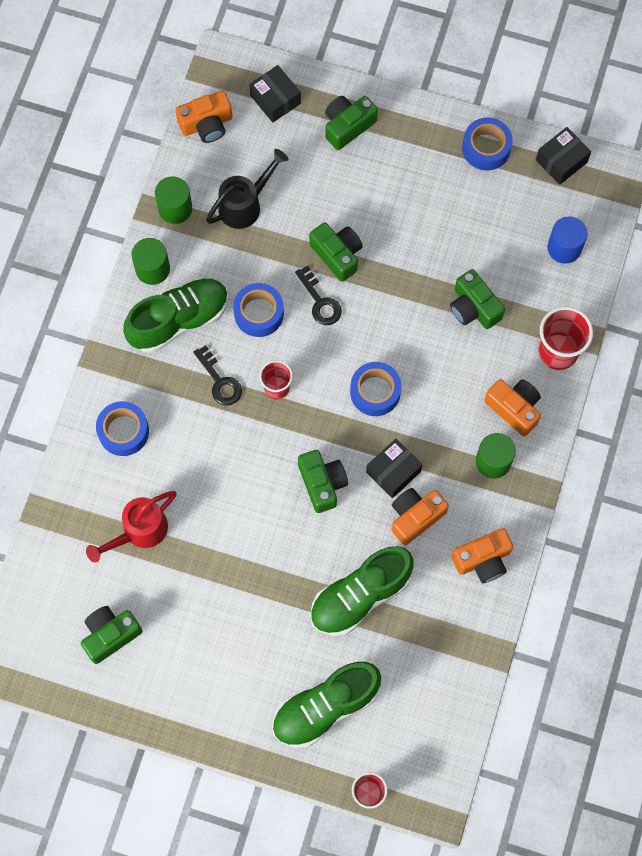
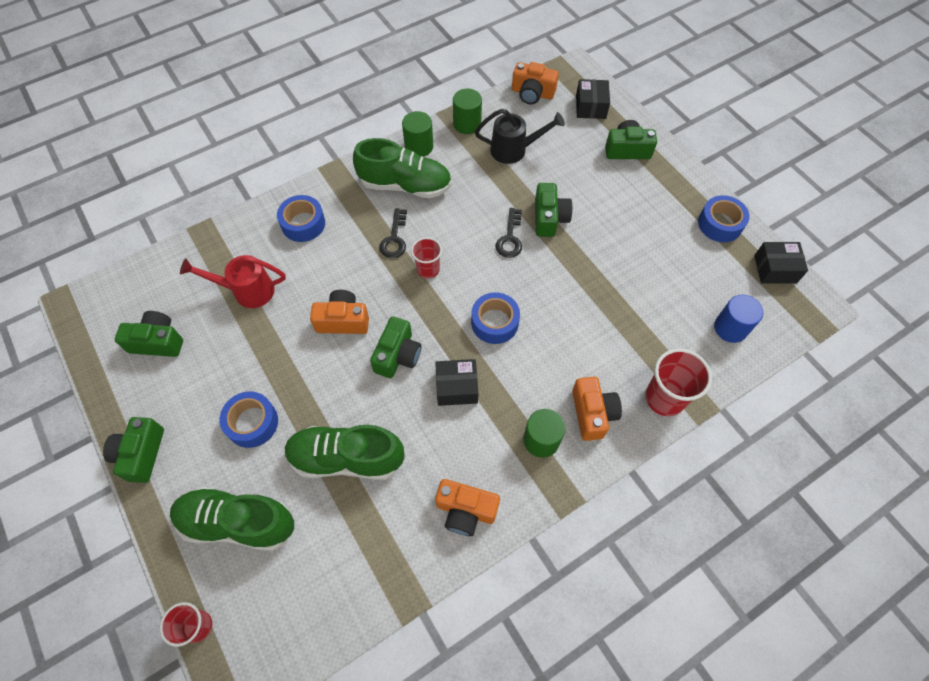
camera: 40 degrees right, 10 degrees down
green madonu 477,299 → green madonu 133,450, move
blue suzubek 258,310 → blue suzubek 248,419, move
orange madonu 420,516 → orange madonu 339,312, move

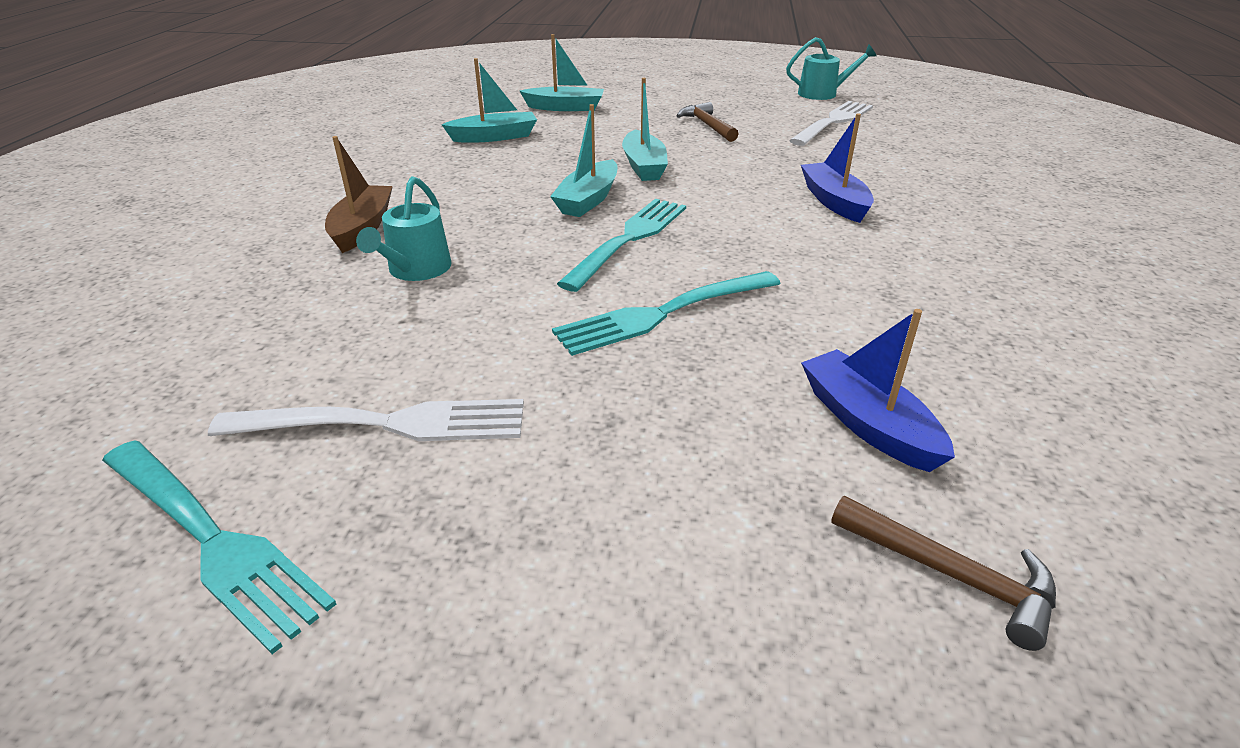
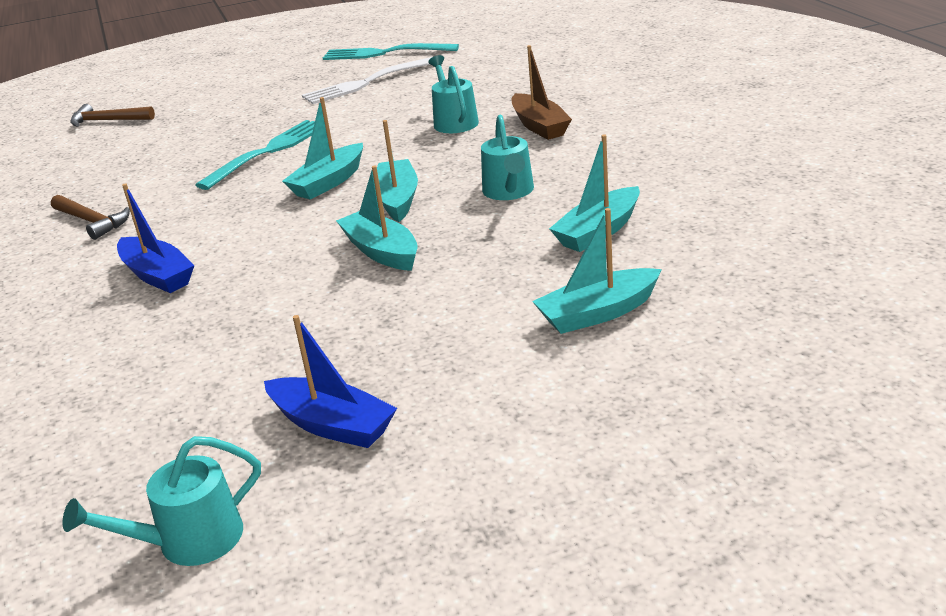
camera: 155 degrees right, 5 degrees down
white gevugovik 831,123 → -
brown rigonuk 708,122 → brown rigonuk 90,217, move
turquoise gevugovik 621,245 → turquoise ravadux 322,148
blue ravadux 878,390 → blue ravadux 330,381, move
- → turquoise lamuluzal 507,157

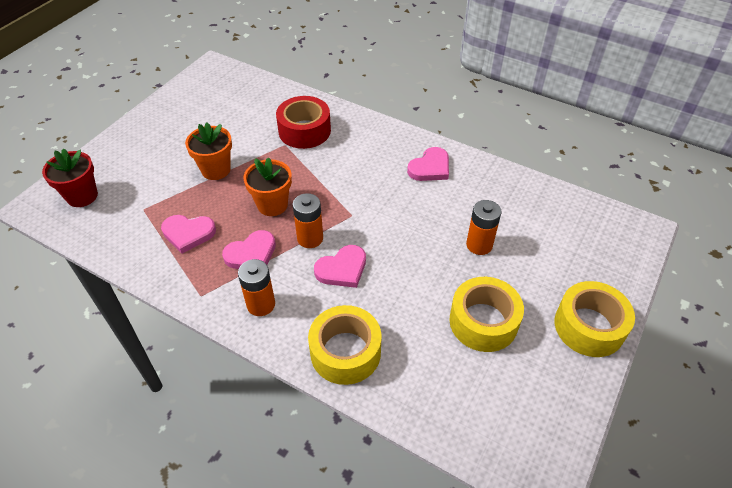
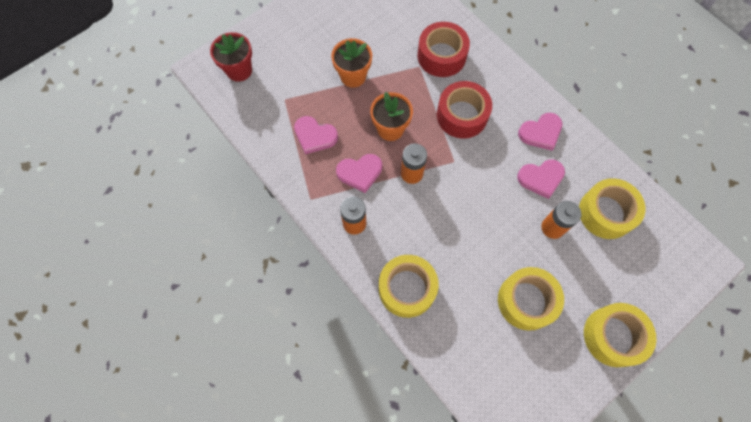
camera: 20 degrees right, 20 degrees up
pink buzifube 340,266 → pink buzifube 541,179, move
- → red suzubek 464,110
- → yellow suzubek 612,208

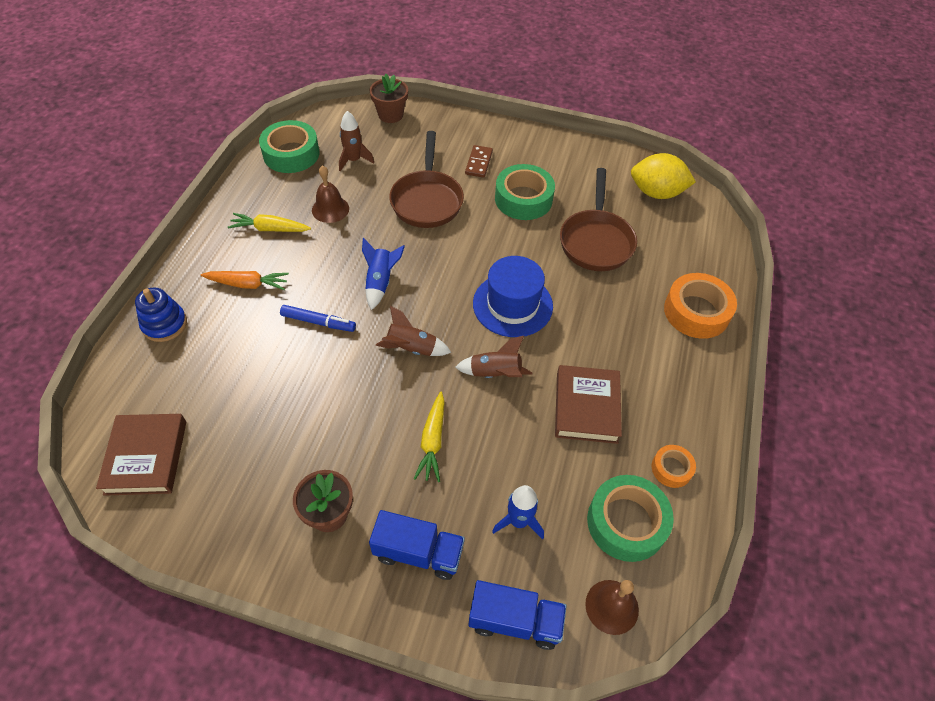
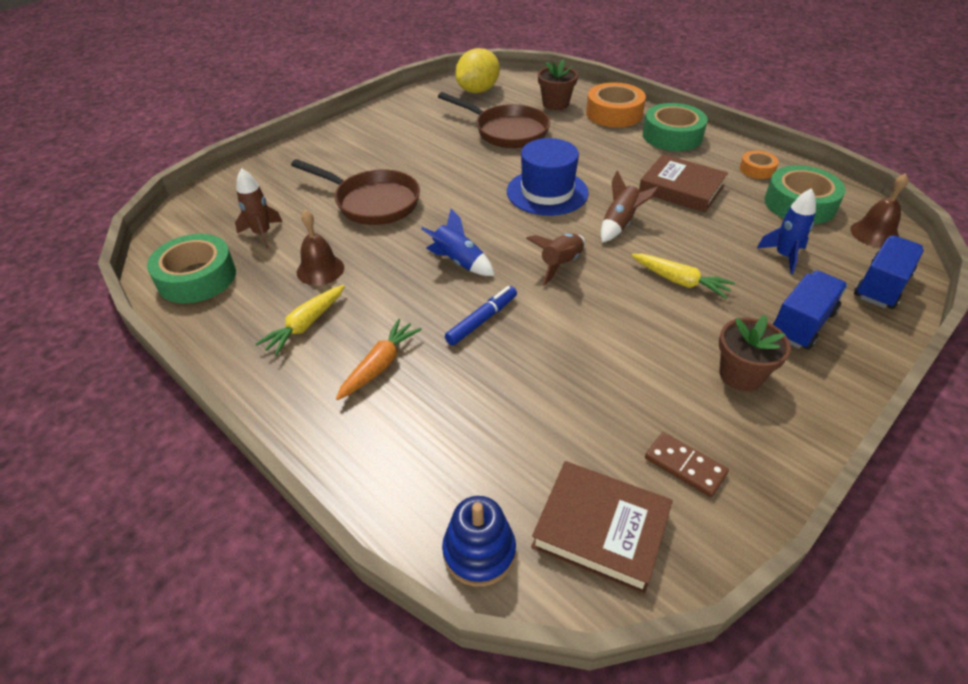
camera: 60 degrees left, 10 degrees down
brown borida 388,98 → brown borida 558,84, move
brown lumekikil 479,161 → brown lumekikil 687,464, move
green suzubek 525,192 → green suzubek 675,127, move
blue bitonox 161,315 → blue bitonox 479,541, move

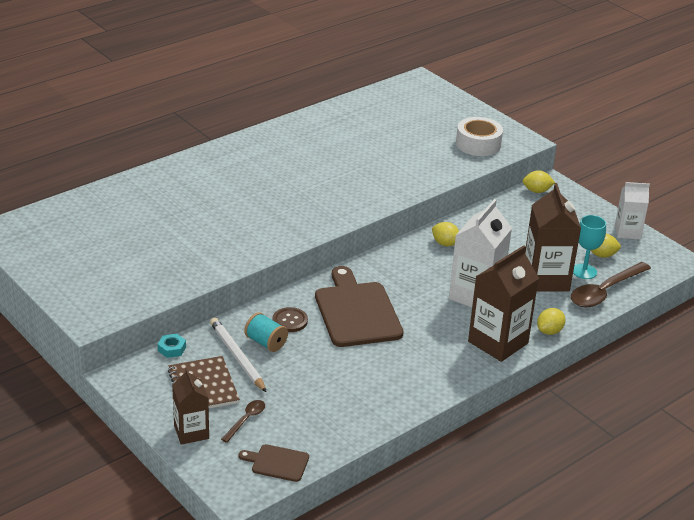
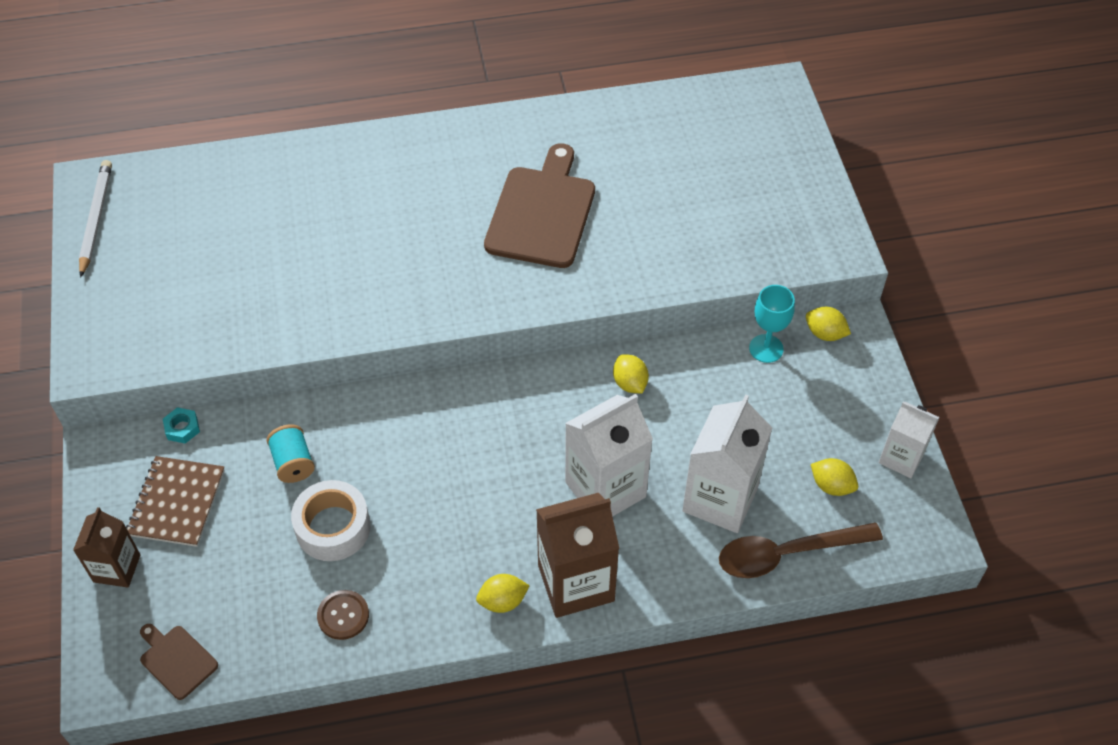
camera: 30 degrees right, 20 degrees up
white suzubek 479,136 → white suzubek 330,520, move
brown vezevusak 553,237 → white vezevusak 727,463
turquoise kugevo 589,247 → turquoise kugevo 772,324, move
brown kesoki 359,306 → brown kesoki 539,205, move
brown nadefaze 290,319 → brown nadefaze 343,615, move
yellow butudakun 551,321 → yellow butudakun 503,593, move
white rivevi 238,355 → white rivevi 95,219, move
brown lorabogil 243,421 → -

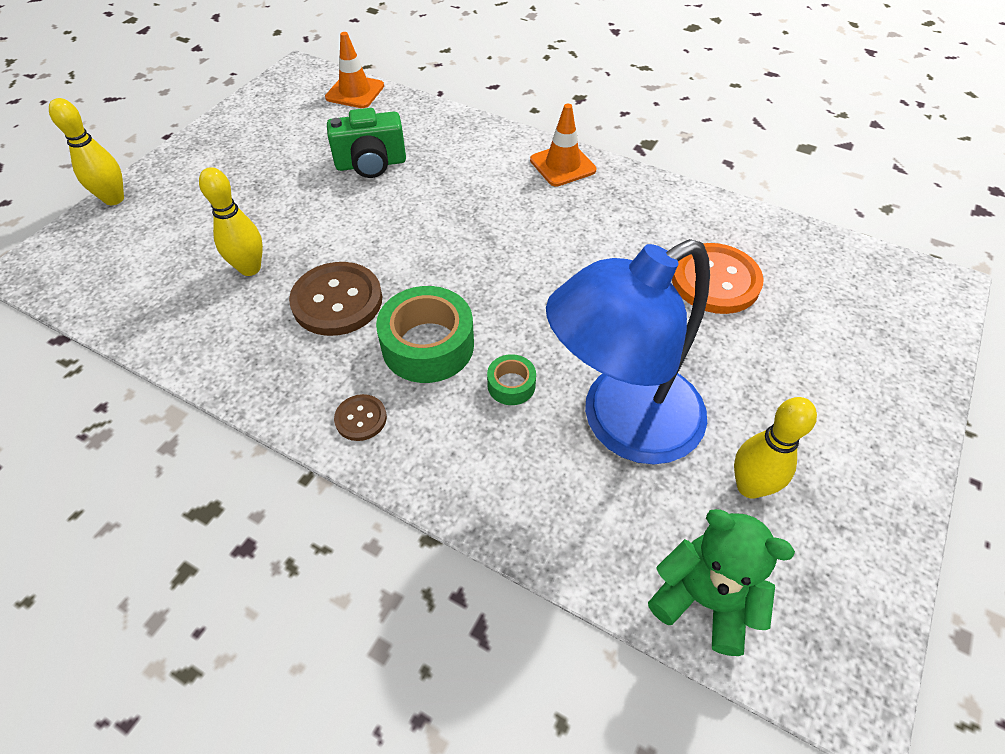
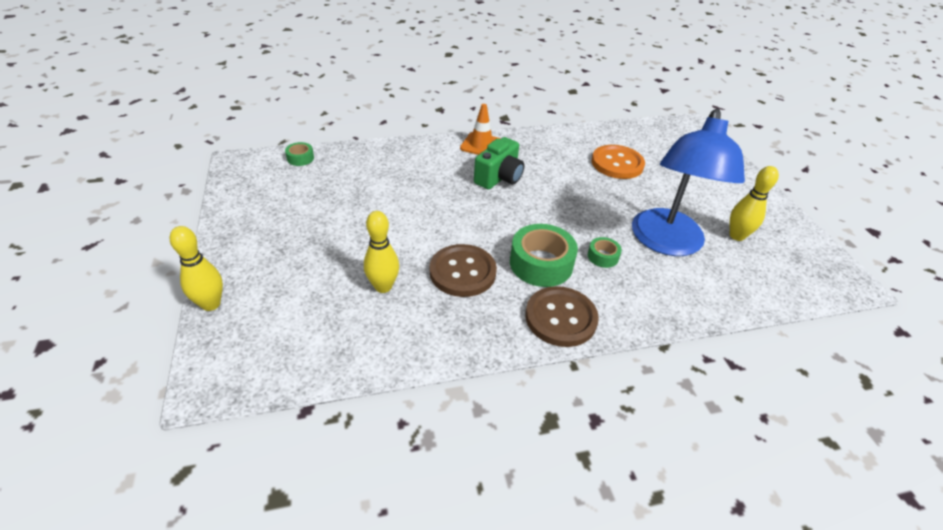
camera: 45 degrees left, 10 degrees down
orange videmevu 354,70 → green suzubek 299,154
green madonu 366,143 → green madonu 499,163, move
brown nadefaze 360,417 → brown nadefaze 562,316, x1.99
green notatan 721,582 → -

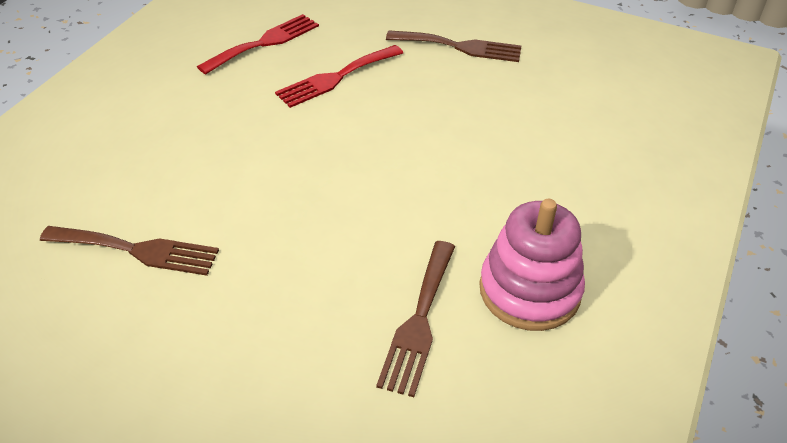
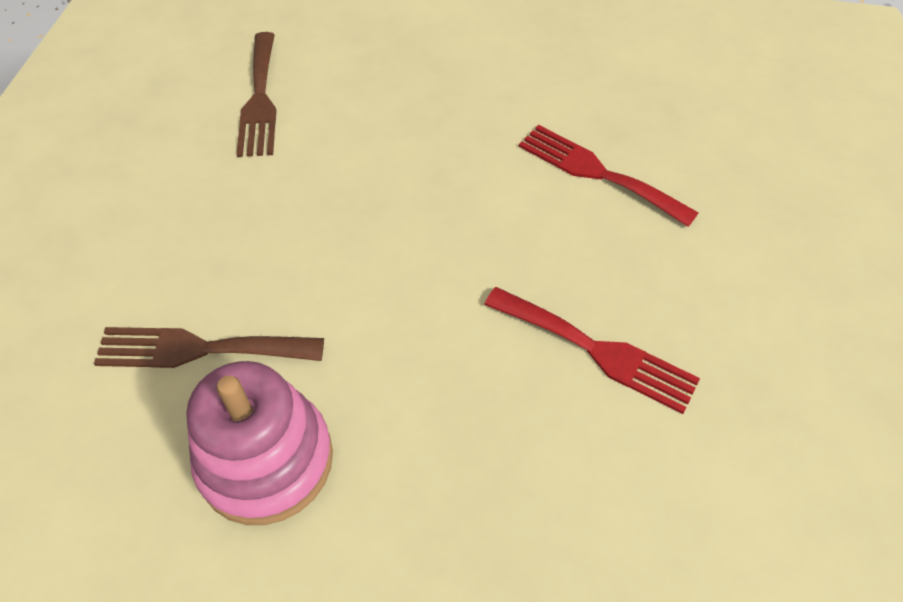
camera: 75 degrees right, 10 degrees up
red gevugovik 258,44 → red gevugovik 592,350, move
brown gevugovik 453,46 → -

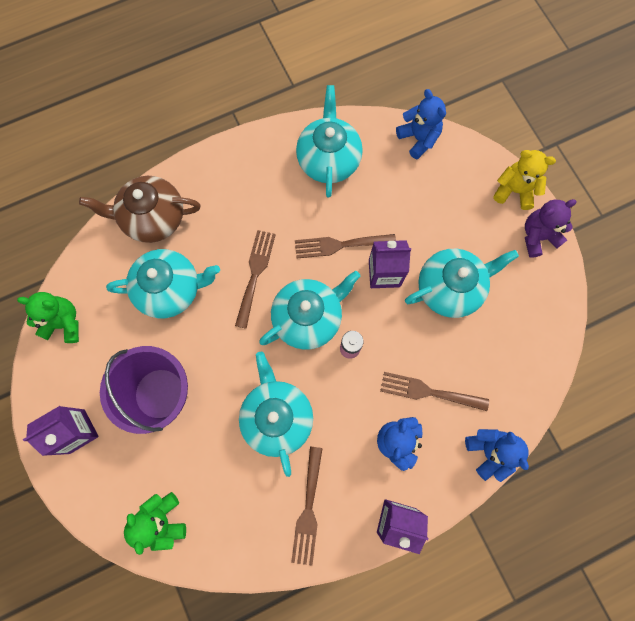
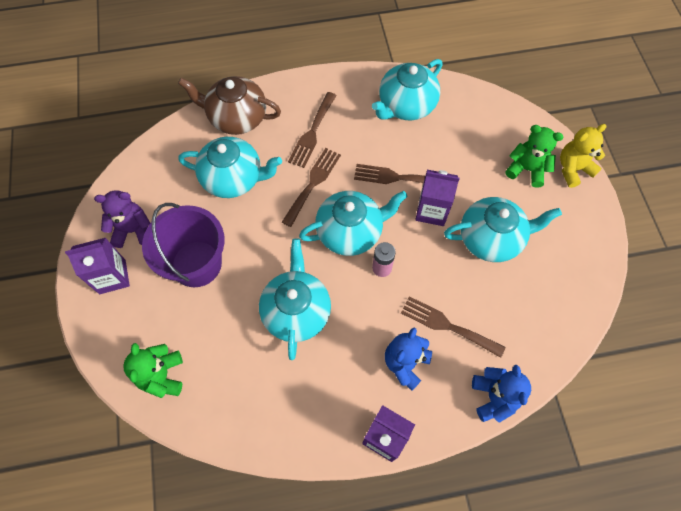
camera: 15 degrees right, 10 degrees down
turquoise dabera 329,141 → turquoise dabera 407,89, 150 degrees counterclockwise
blue notatan 421,124 → -
yellow notatan 524,180 → yellow notatan 583,156, 60 degrees counterclockwise
purple notatan 551,228 → purple notatan 122,219, move
green notatan 48,317 → green notatan 534,156, move
brown gevugovik 307,506 → brown gevugovik 312,130, move

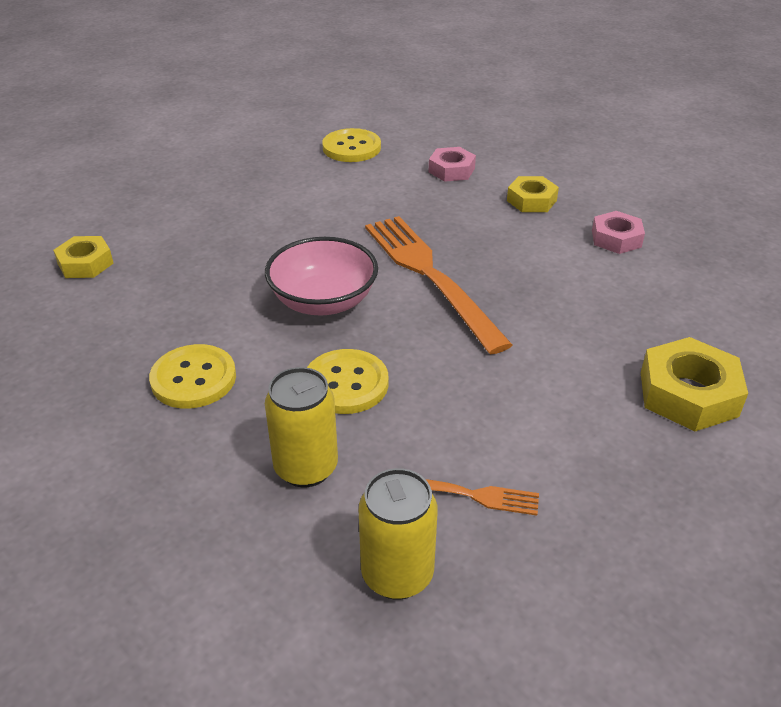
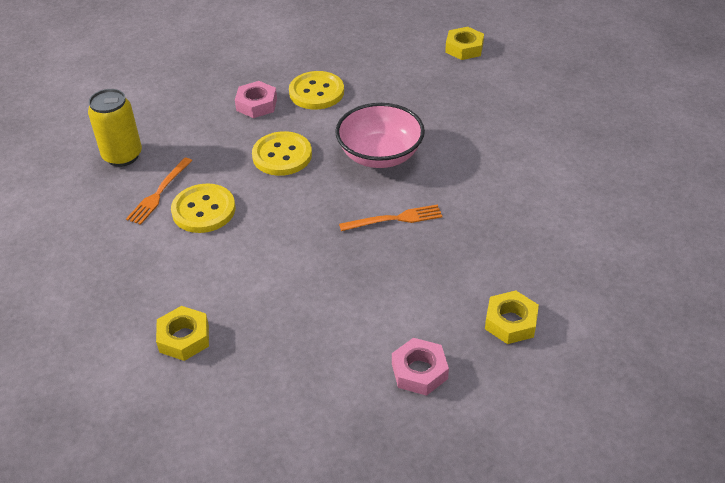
camera: 105 degrees right, 5 degrees up
yellow nadefaze 351,145 → yellow nadefaze 203,208, move
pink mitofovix 452,164 → pink mitofovix 256,99, move
orange gevugovik 438,285 → orange gevugovik 390,217, x0.48
yellow mitofovix 694,384 → yellow mitofovix 182,333, x0.65
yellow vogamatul 301,427 → -

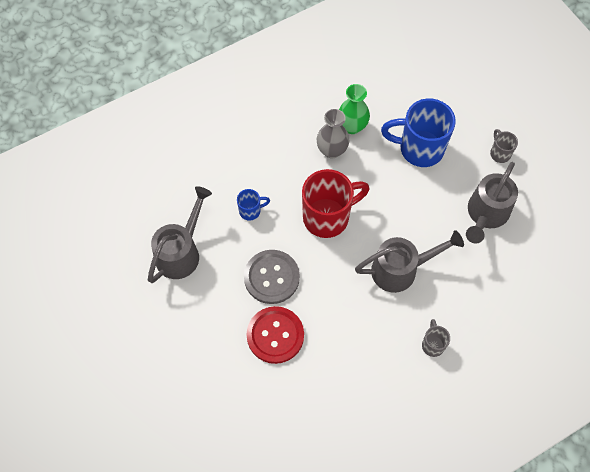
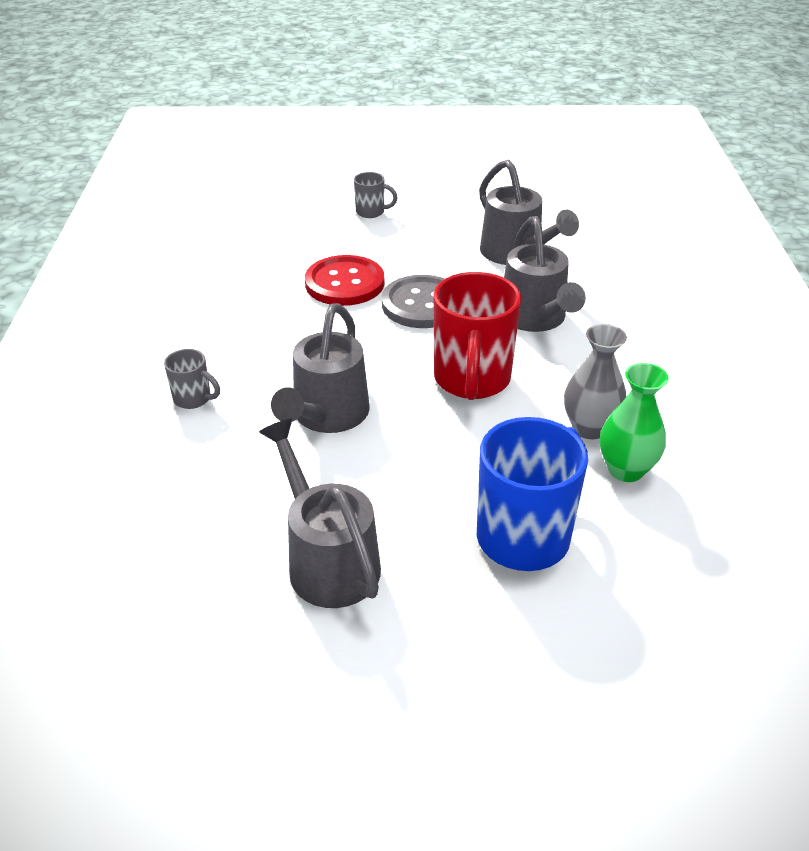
camera: 120 degrees right, 25 degrees down
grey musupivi 504,146 → grey musupivi 376,195, move
blue musupivi 253,205 → grey lamuluzal 545,274

